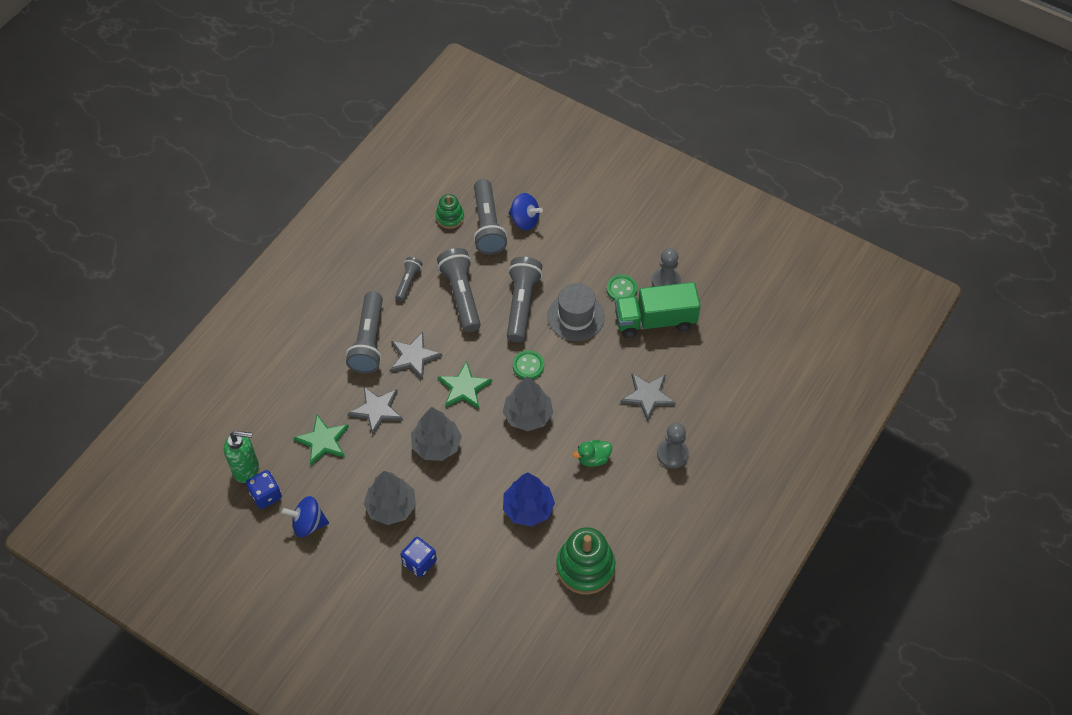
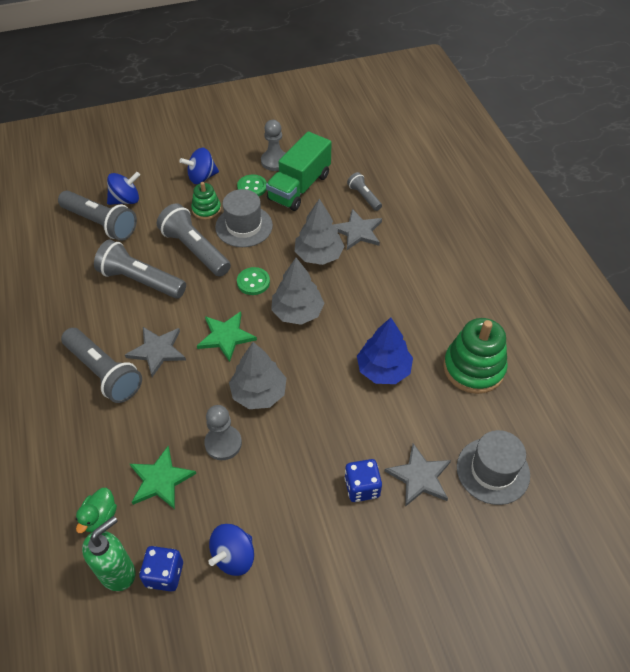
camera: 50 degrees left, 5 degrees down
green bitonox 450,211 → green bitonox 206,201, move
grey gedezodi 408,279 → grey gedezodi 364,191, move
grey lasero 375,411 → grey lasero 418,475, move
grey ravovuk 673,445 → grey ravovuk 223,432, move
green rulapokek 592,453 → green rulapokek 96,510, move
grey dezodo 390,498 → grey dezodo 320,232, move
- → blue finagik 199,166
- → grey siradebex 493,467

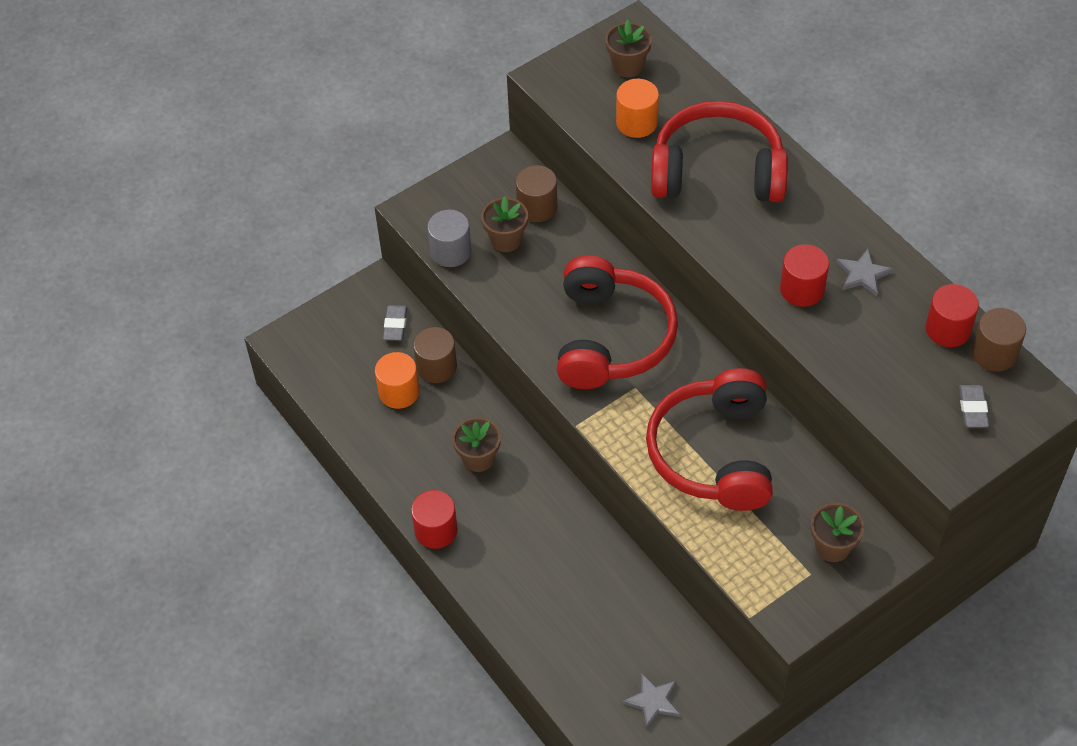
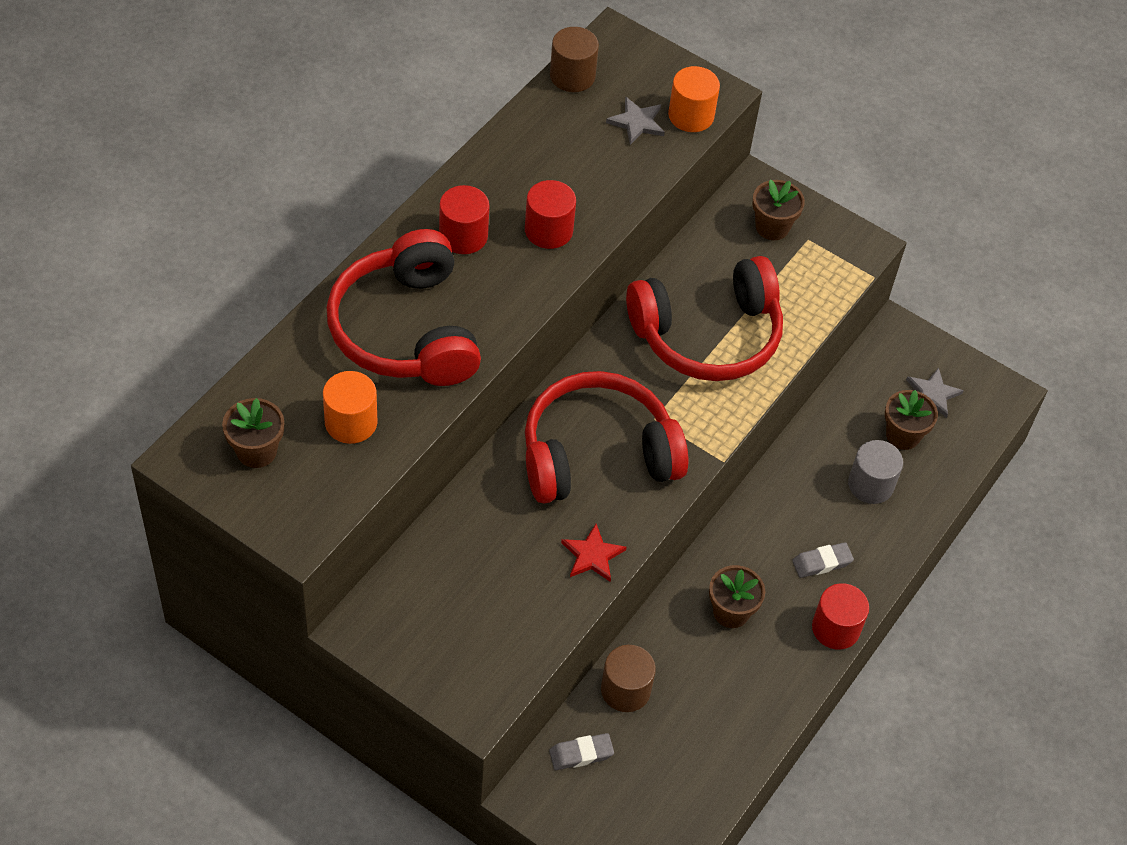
camera: 115 degrees left, 0 degrees up
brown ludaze 536,193 → -
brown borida 504,224 → brown borida 911,420, move
grey ludaze 449,238 → grey ludaze 875,472, move
grey lasero 865,272 → grey lasero 635,121, move
red ludaze 952,315 → red ludaze 464,219, move
orange ludaze 397,380 → orange ludaze 694,99, move
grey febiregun 974,406 → grey febiregun 823,560, move
- → red lasero 594,553

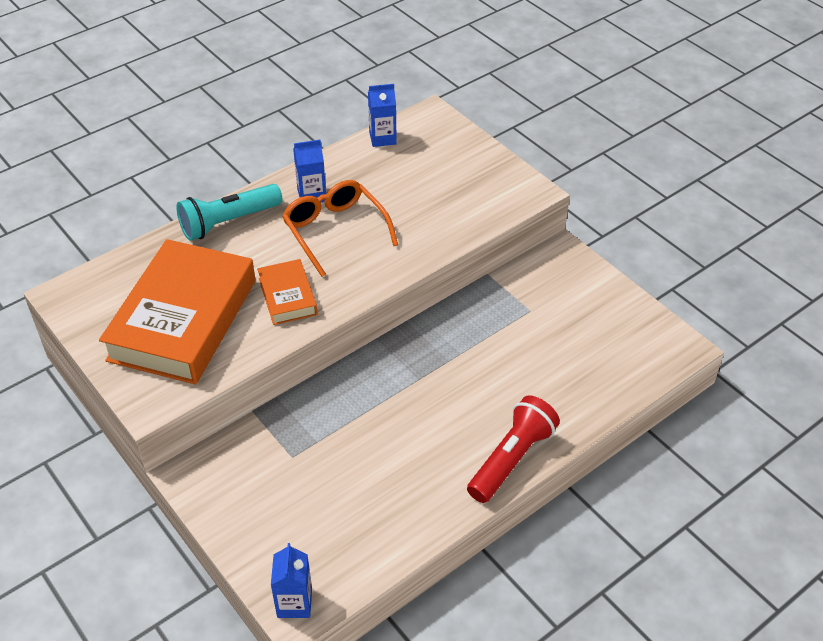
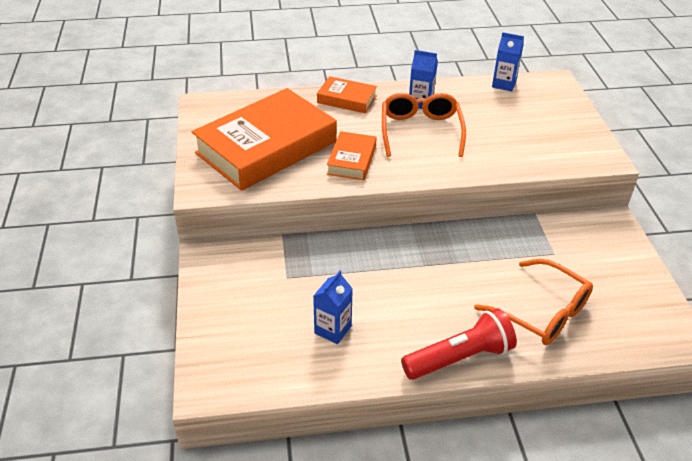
camera: 30 degrees right, 5 degrees down
turquoise gedezodi 229,212 → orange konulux 347,94
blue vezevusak 291,580 → blue vezevusak 333,307, move
- → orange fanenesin 533,302

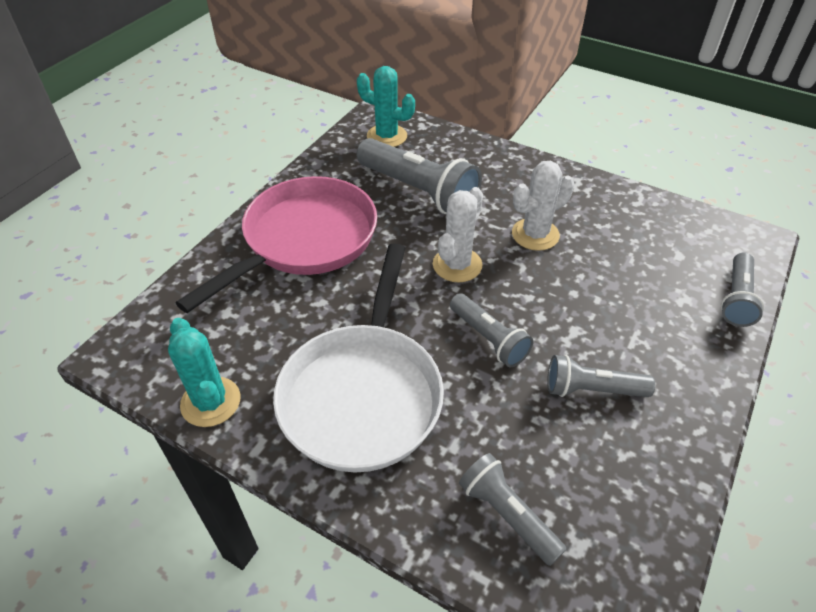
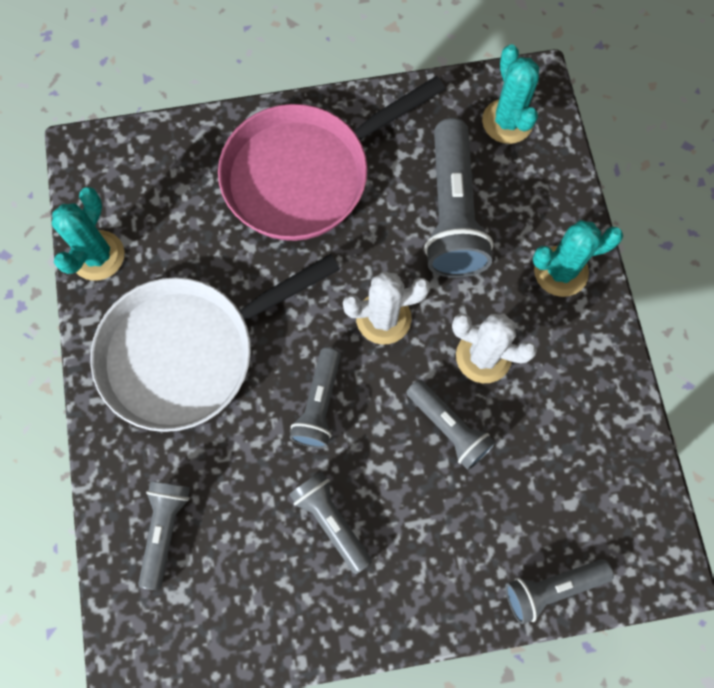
camera: 50 degrees right, 25 degrees up
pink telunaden 276,244 → pink telunaden 332,158, 150 degrees clockwise
- → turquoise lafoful 578,258
- → grey gedezodi 451,424

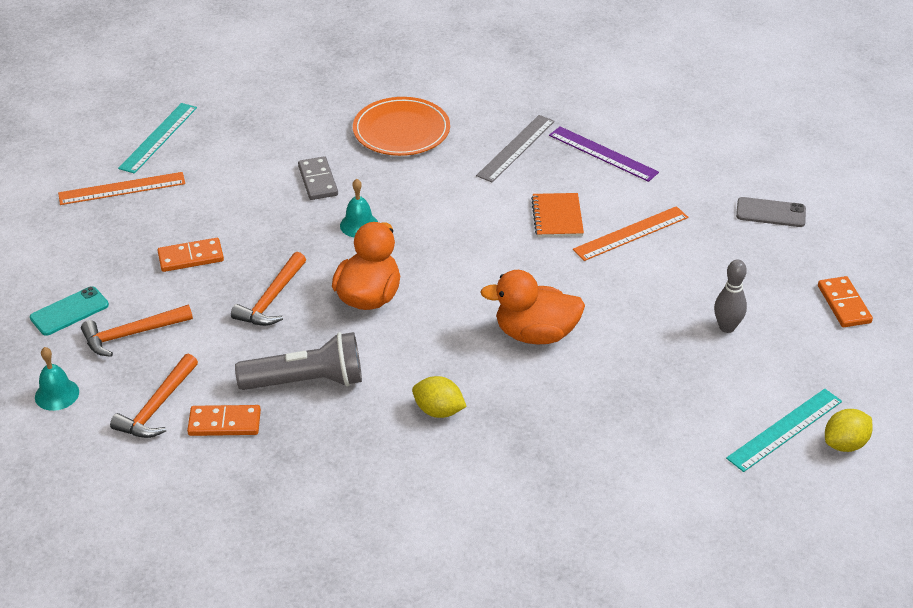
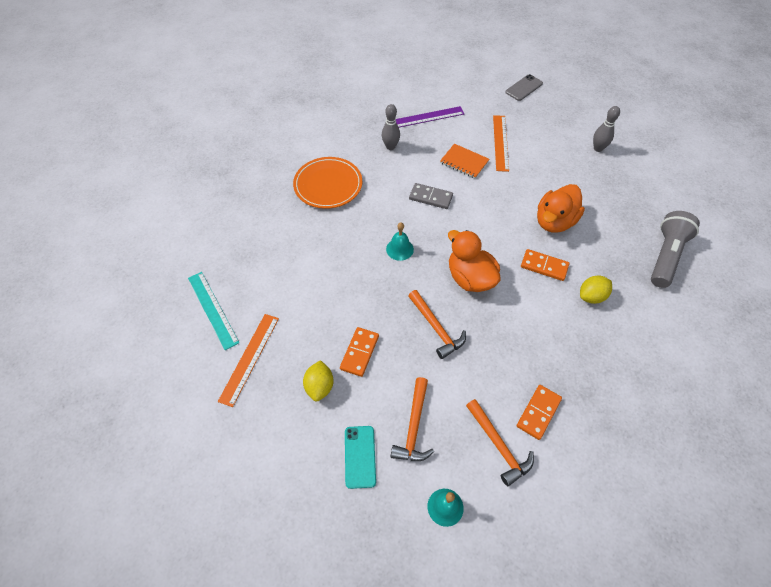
camera: 55 degrees left, 15 degrees up
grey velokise 515,148 → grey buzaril 391,127
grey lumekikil 318,178 → grey lumekikil 431,196, move
orange lumekikil 845,301 → orange lumekikil 545,265, move
grey gedezodi 298,361 → grey gedezodi 675,249, move
turquoise velokise 784,430 → -
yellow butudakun 849,430 → yellow butudakun 318,380, move

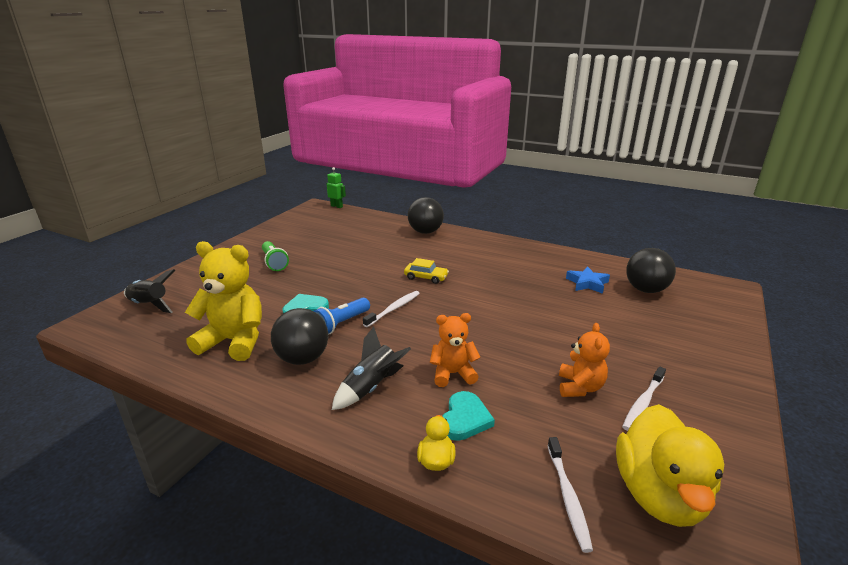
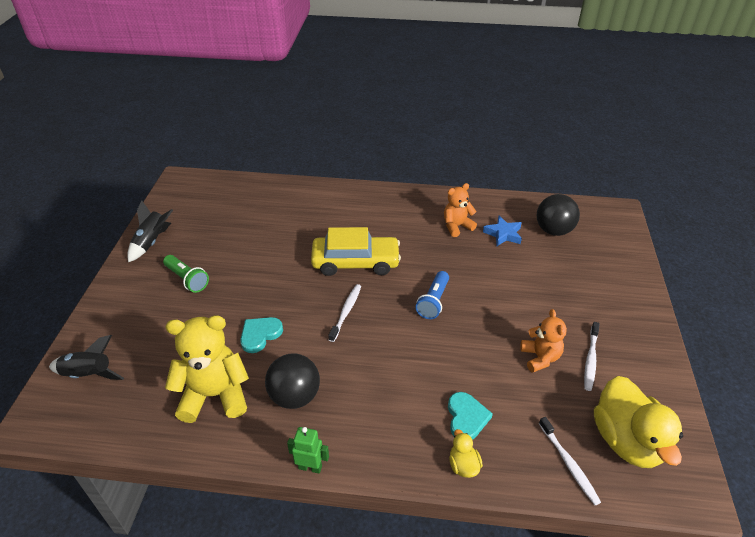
camera: 20 degrees left, 15 degrees up
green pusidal 336,187 → green pusidal 308,450, move
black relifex 426,215 → -
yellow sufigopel 426,271 → yellow sufigopel 356,251, x2.01
blue gedezodi 342,316 → blue gedezodi 432,295, move
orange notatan 455,350 → orange notatan 460,210, move
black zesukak 371,368 → black zesukak 150,231, move

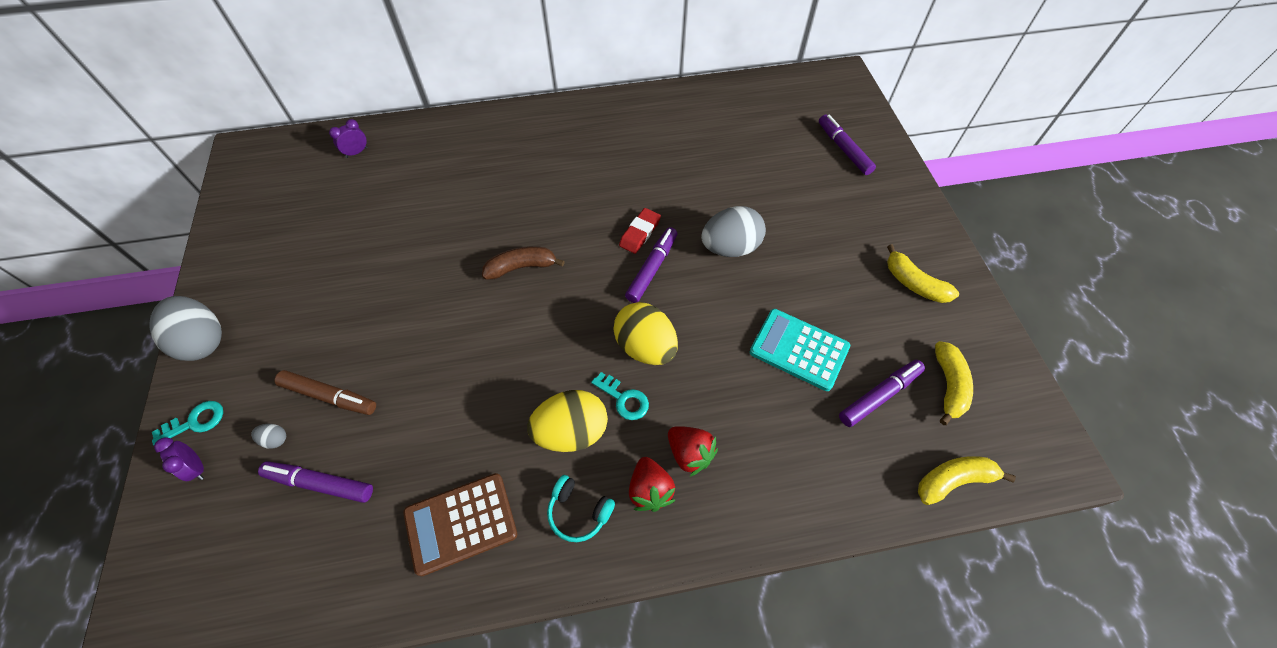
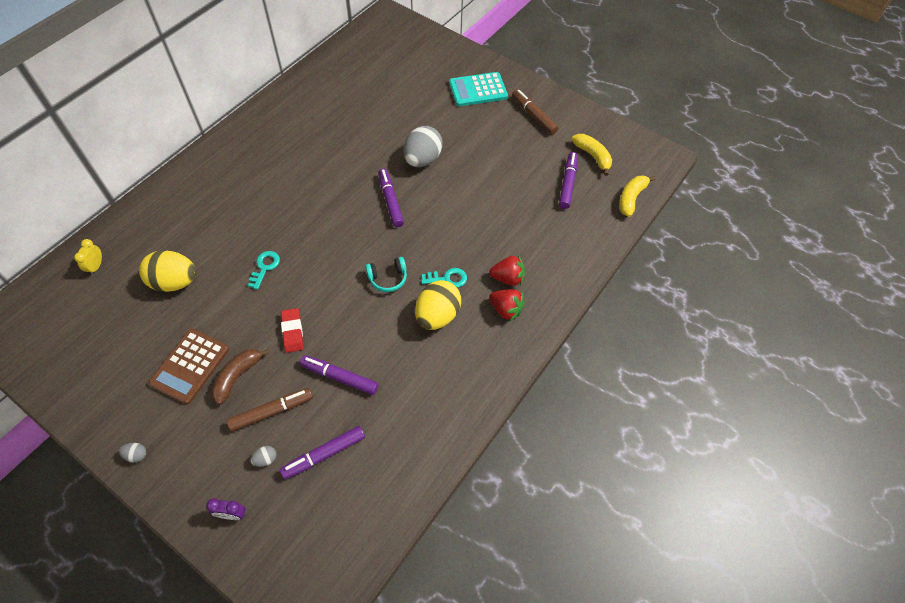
camera: 45 degrees left, 0 degrees up
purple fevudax 847,144 → purple fevudax 339,375, move
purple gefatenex 348,138 → yellow gefatenex 88,257
red febiregun 640,231 → red febiregun 292,330, move
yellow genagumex 923,273 → brown fevudax 535,112
brown genagumex 523,263 → brown genagumex 240,377, move
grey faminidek 185,328 → grey faminidek 132,453, x0.41
yellow faminidek 645,333 → yellow faminidek 167,271, move
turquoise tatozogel 800,350 → turquoise tatozogel 478,89, move
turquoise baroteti 187,423 → turquoise baroteti 264,270, move
brown tatozogel 460,525 → brown tatozogel 189,367, move
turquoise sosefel 581,508 → turquoise sosefel 386,274, move

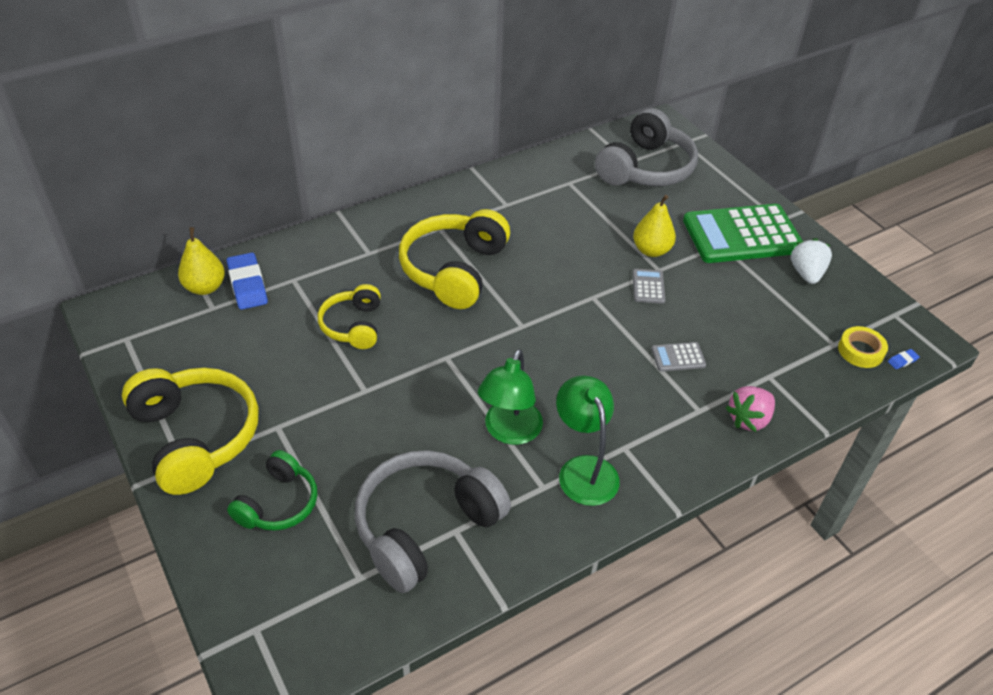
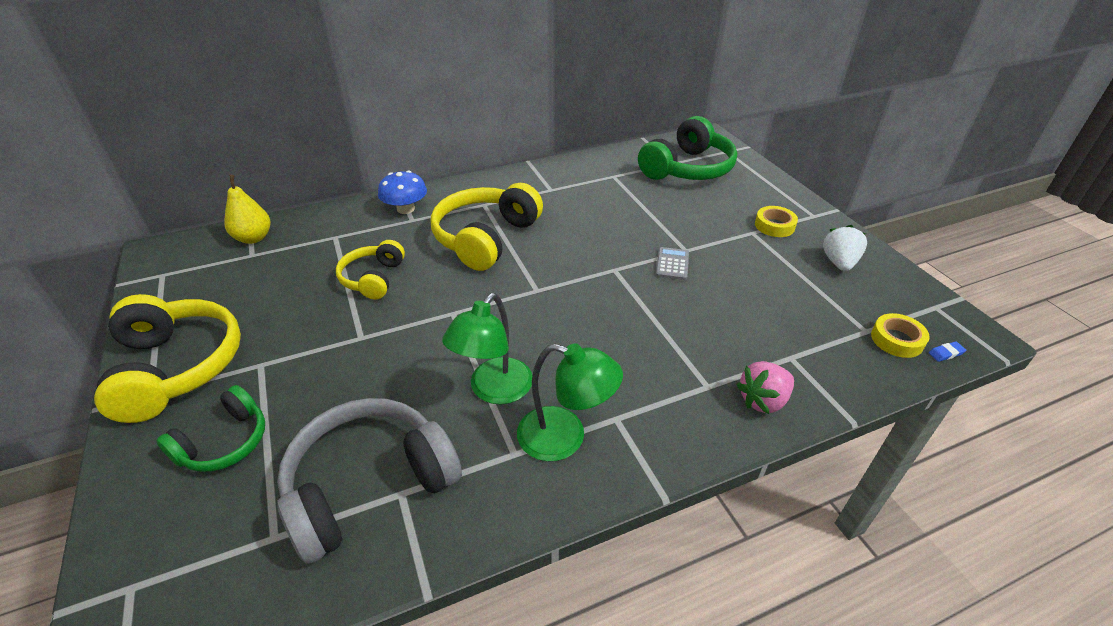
camera: 10 degrees right, 5 degrees down
grey sosefel 646,147 → green sosefel 687,148
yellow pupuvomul 654,226 → -
green tatozogel 743,233 → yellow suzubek 776,221
blue febiregun 247,281 → -
grey tatozogel 678,357 → -
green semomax 588,440 → green semomax 570,402, 120 degrees clockwise
- → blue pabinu 402,192

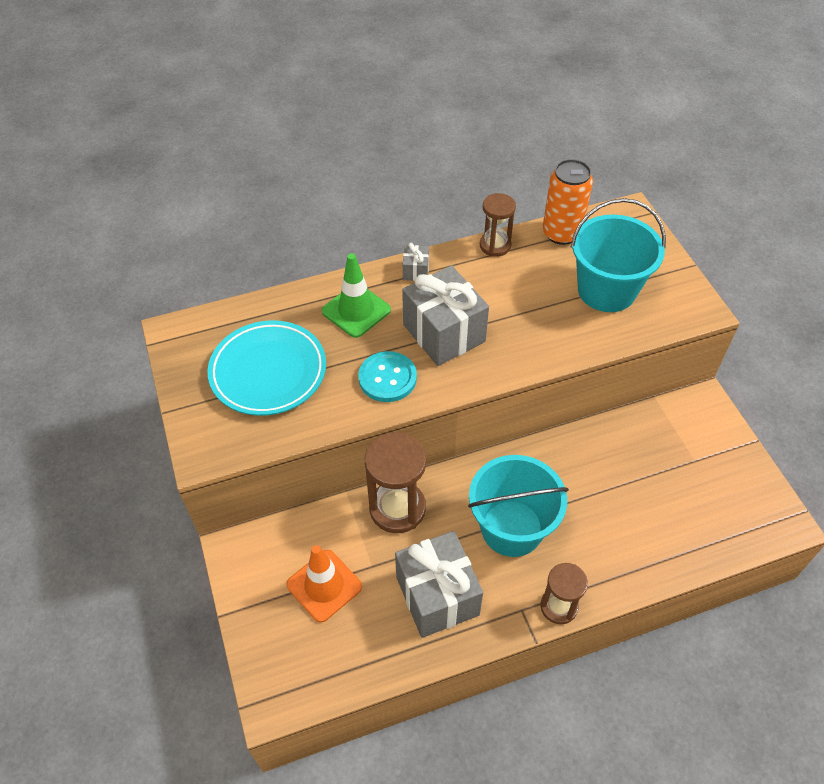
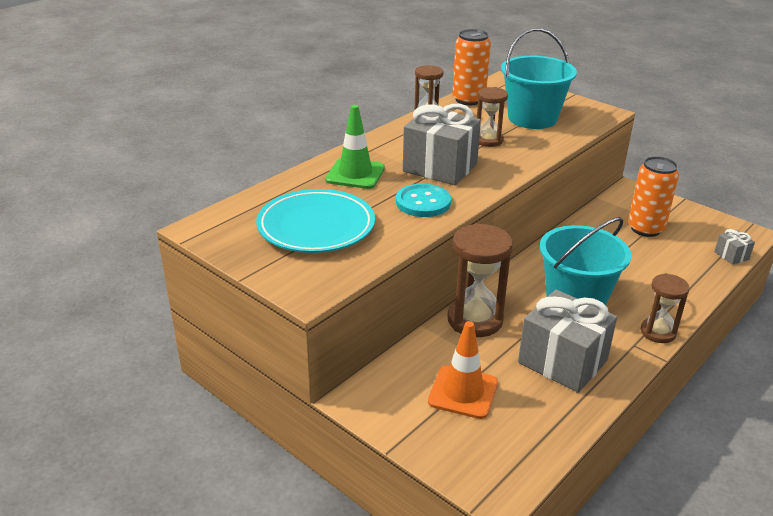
camera: 30 degrees left, 20 degrees down
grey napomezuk 416,262 → grey napomezuk 734,247, move
- → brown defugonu 492,117
- → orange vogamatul 653,196

